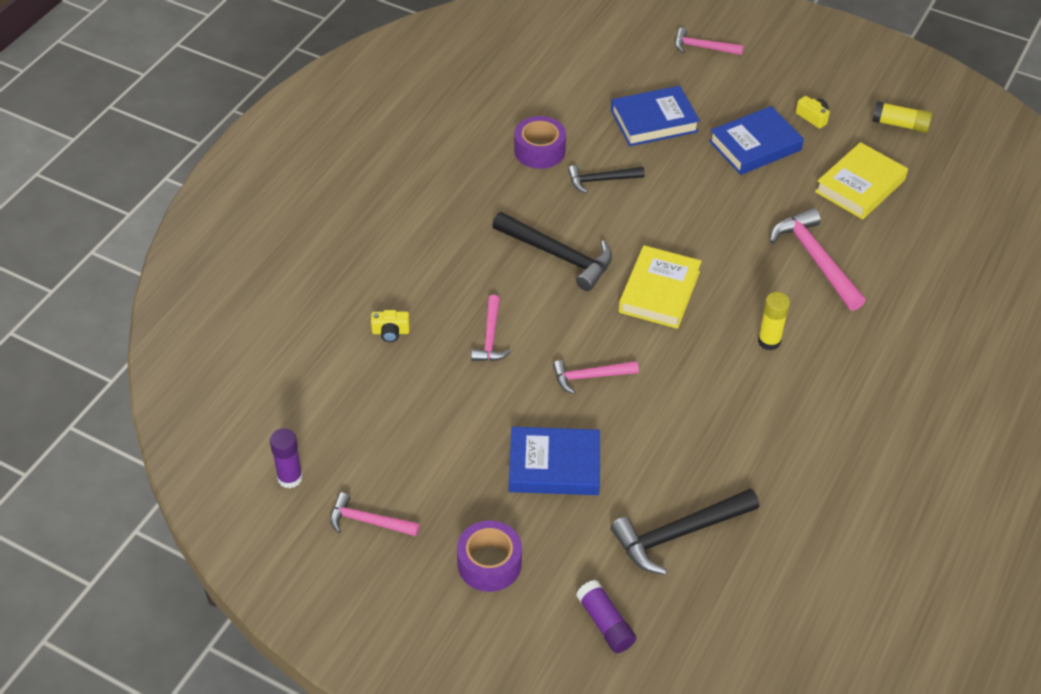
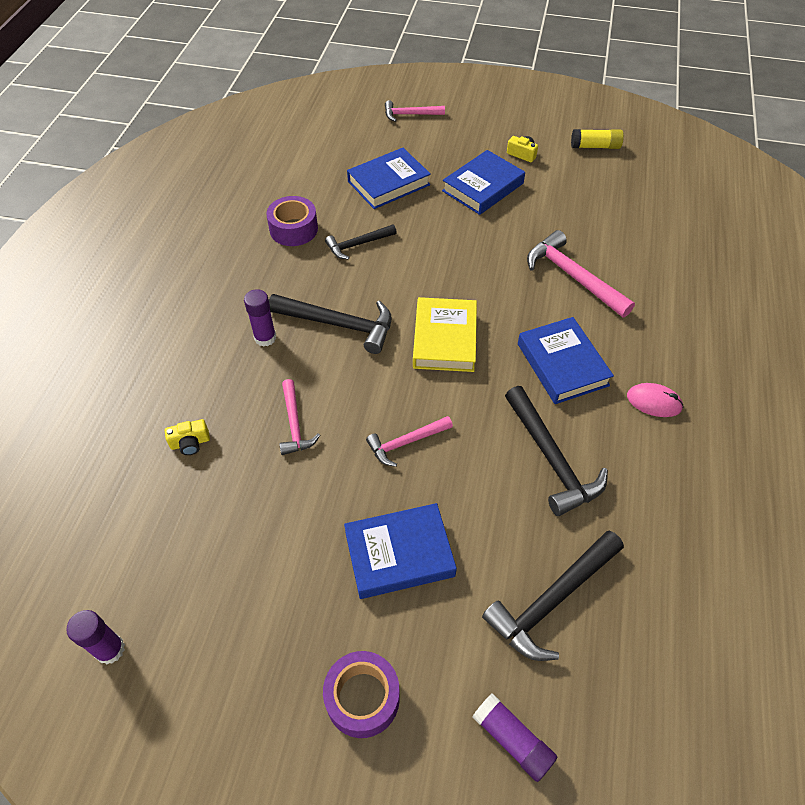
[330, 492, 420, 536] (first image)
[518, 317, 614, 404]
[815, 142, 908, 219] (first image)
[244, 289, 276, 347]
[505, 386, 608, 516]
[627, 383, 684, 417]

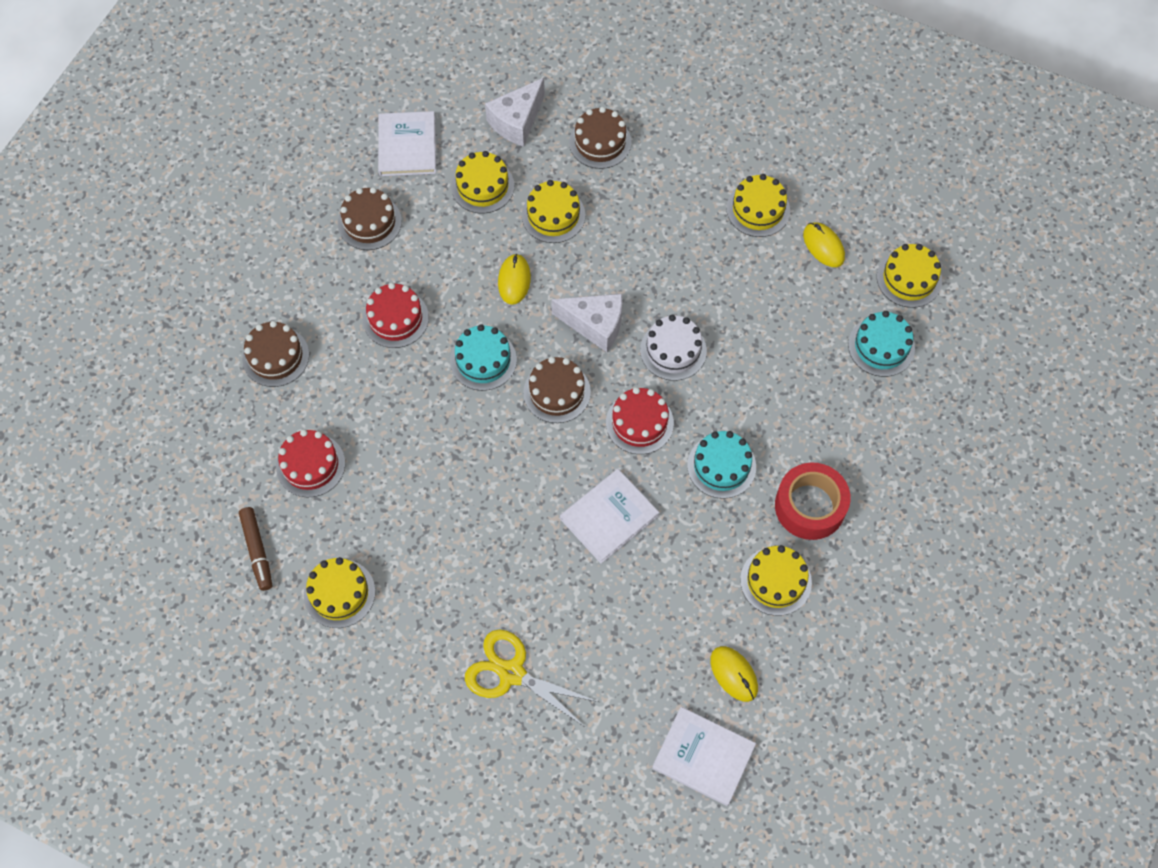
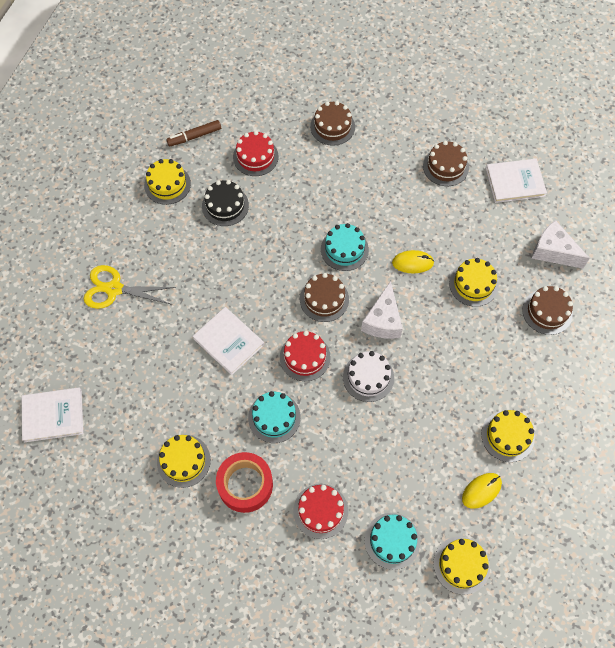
[293, 484, 348, 539]
[451, 151, 514, 213] (first image)
[83, 265, 176, 309]
[22, 387, 83, 442]
[710, 646, 758, 702] (first image)
[202, 180, 249, 226]

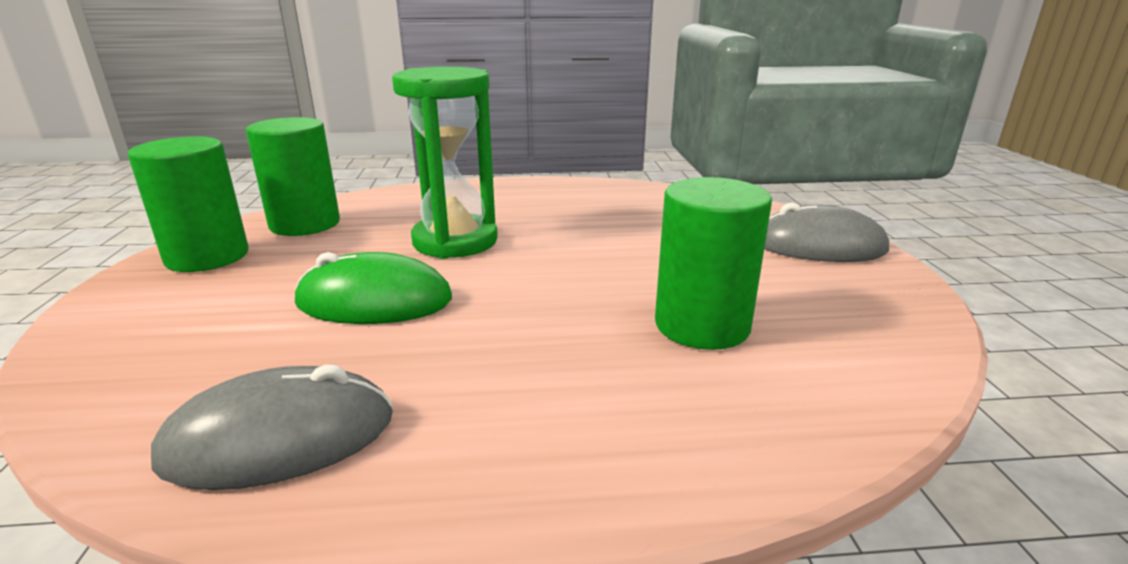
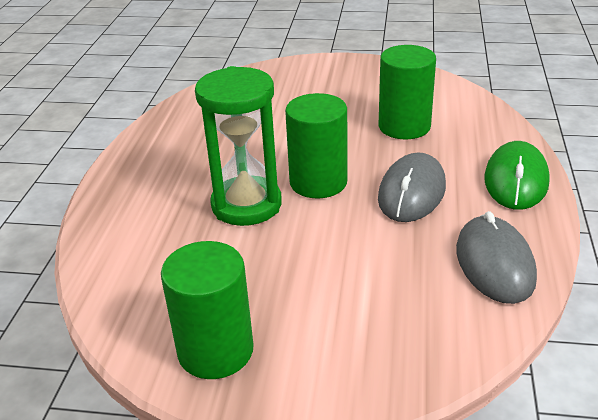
[285, 93, 347, 198]
[484, 141, 550, 210]
[378, 152, 446, 222]

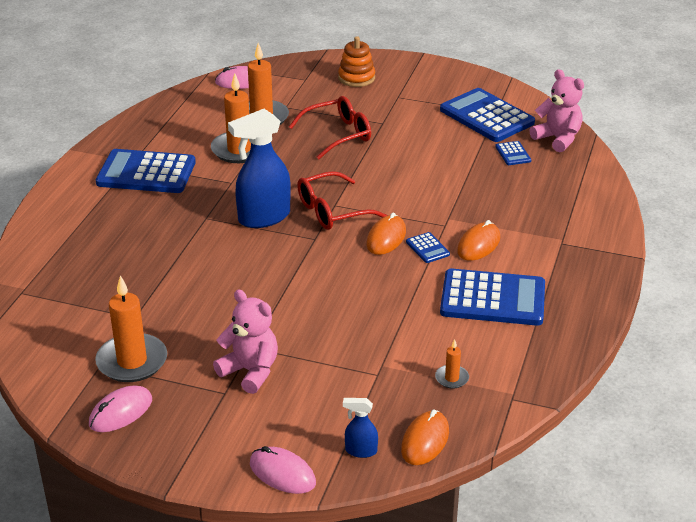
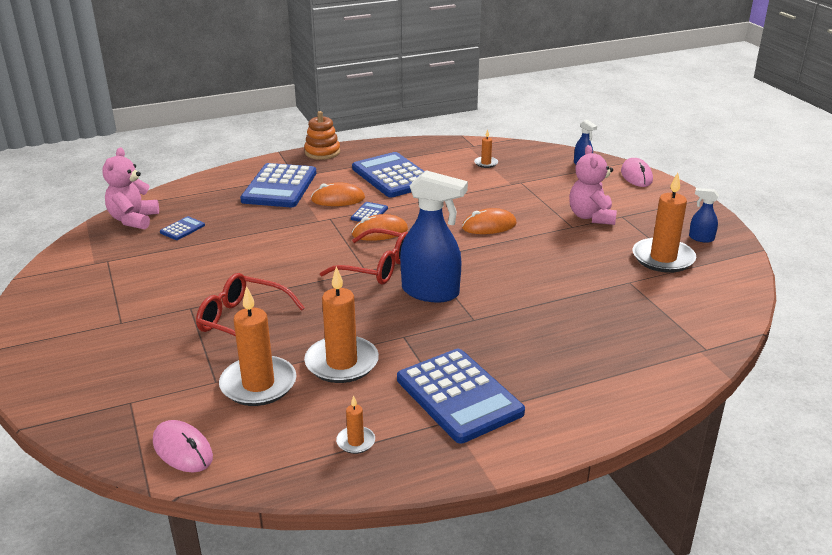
[689, 188, 719, 243]
[304, 111, 340, 160]
[462, 208, 517, 234]
[240, 163, 316, 207]
[336, 396, 375, 454]

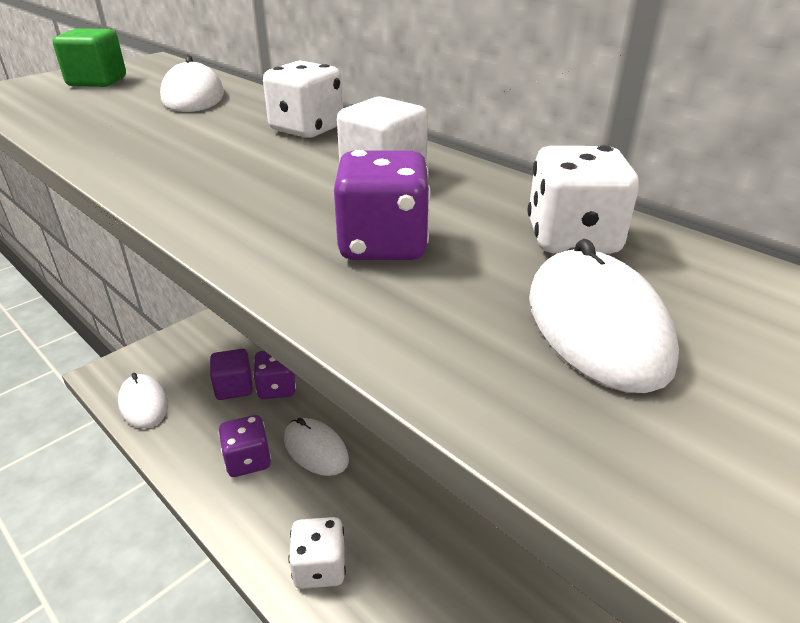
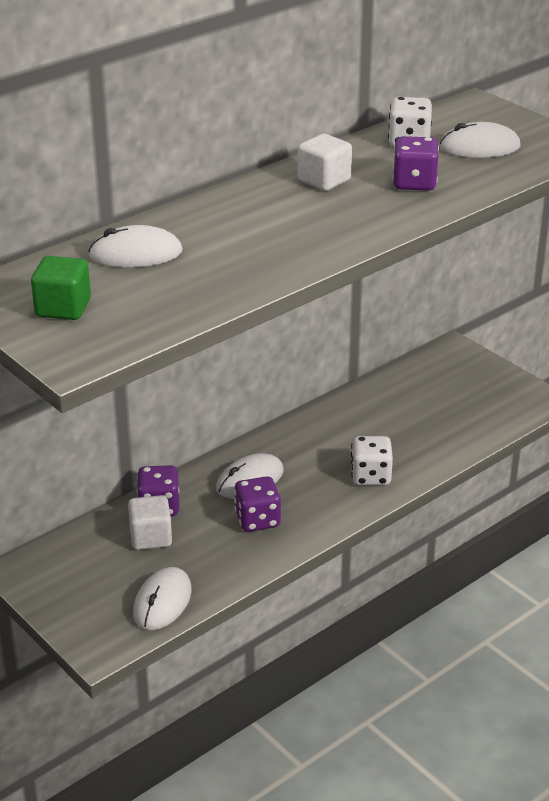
[133, 567, 192, 630]
[128, 495, 172, 550]
[263, 60, 343, 138] (first image)

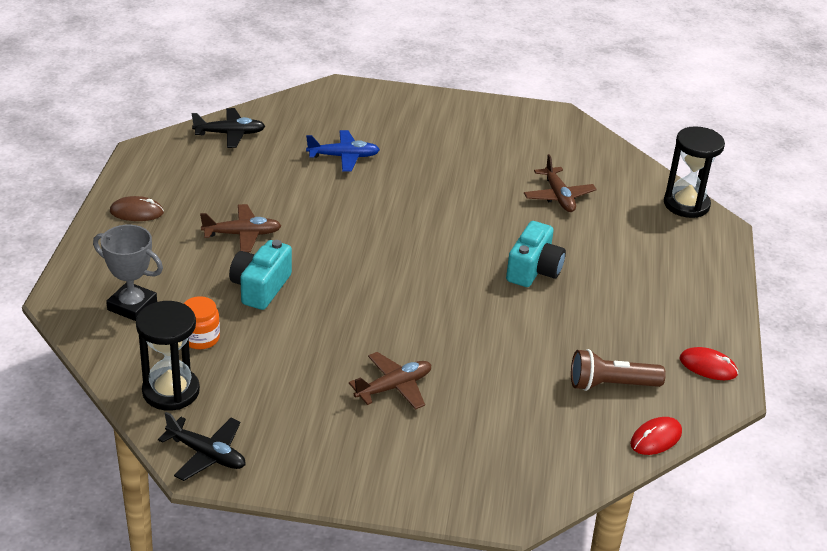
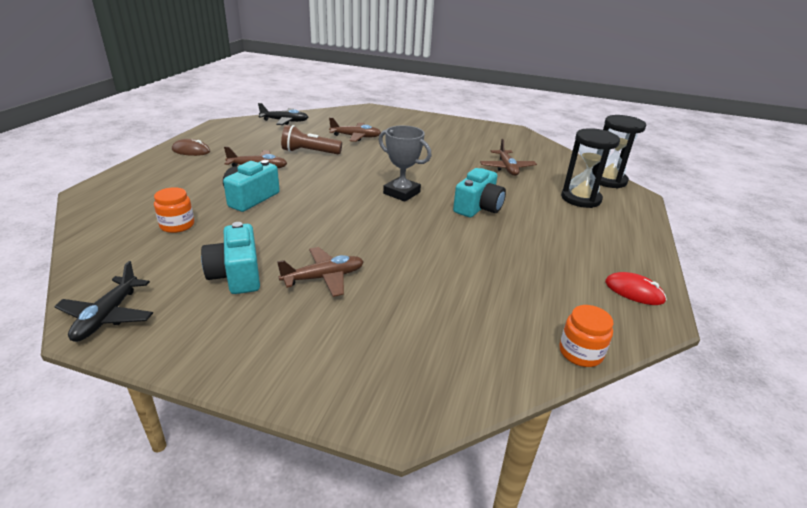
[379, 126, 432, 202]
[561, 128, 620, 208]
[54, 261, 153, 342]
[329, 117, 381, 142]
[281, 125, 342, 154]
[559, 305, 614, 367]
[201, 222, 260, 294]

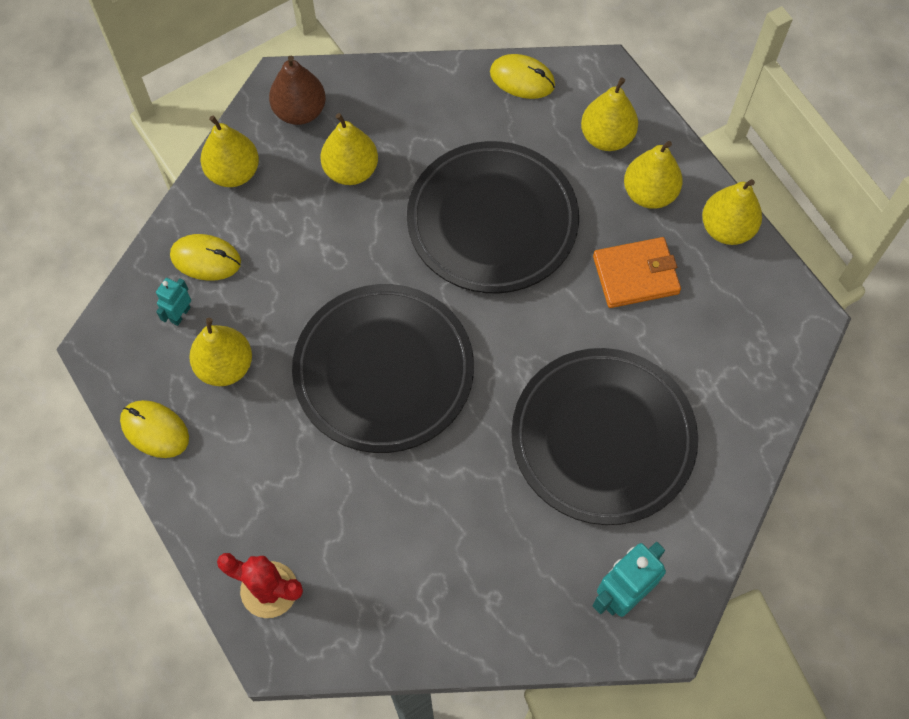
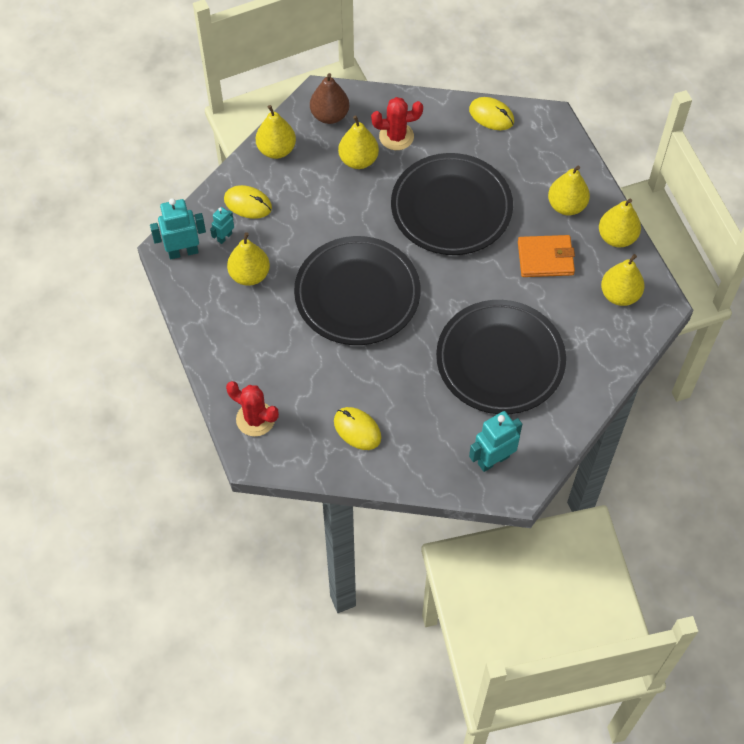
[334, 407, 381, 450]
[601, 254, 645, 306]
[150, 198, 206, 259]
[371, 97, 423, 150]

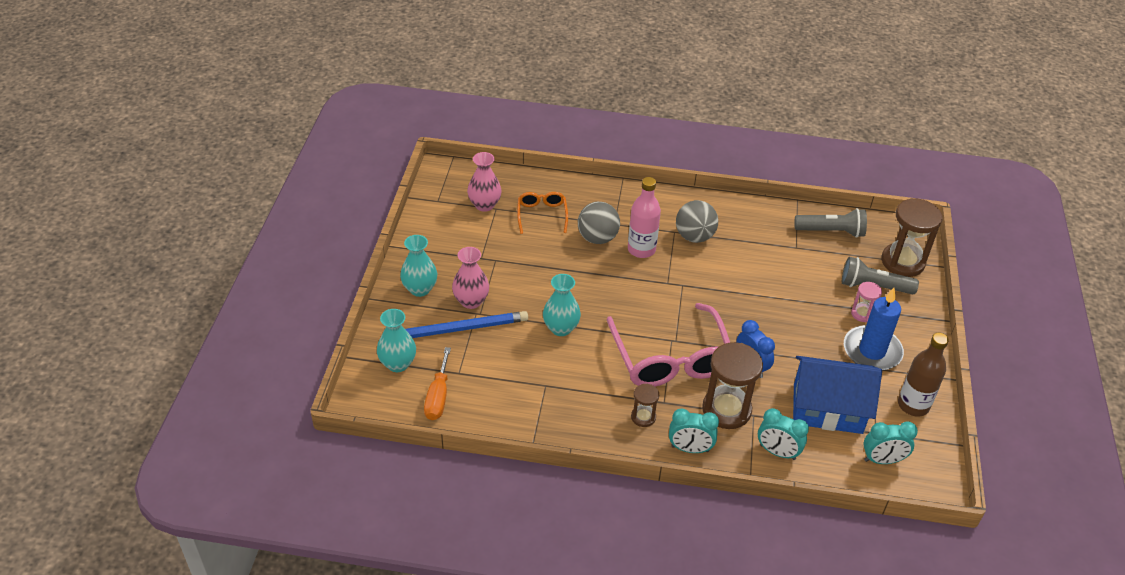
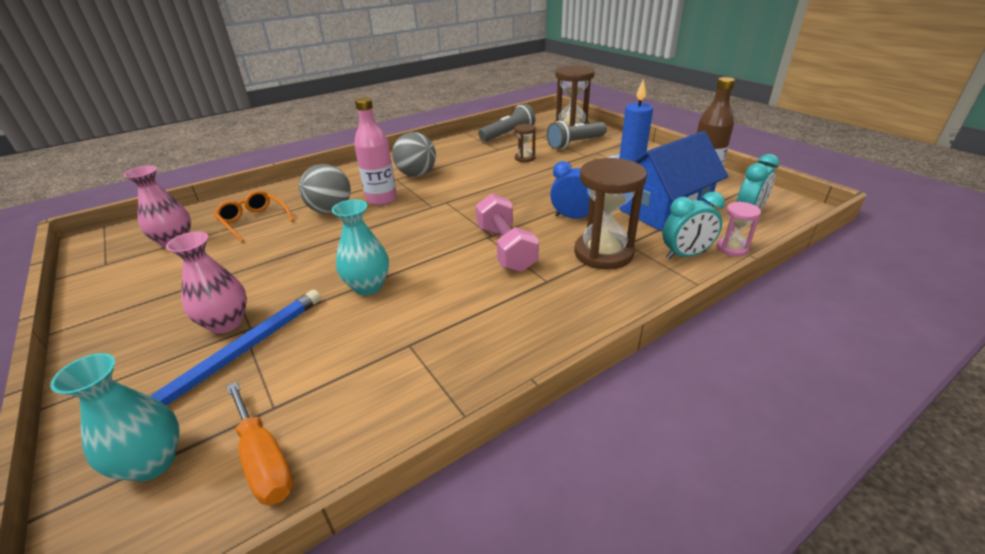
[400, 235, 437, 297] (first image)
[475, 193, 539, 272]
[515, 124, 536, 162]
[669, 409, 719, 453] (first image)
[717, 202, 761, 257]

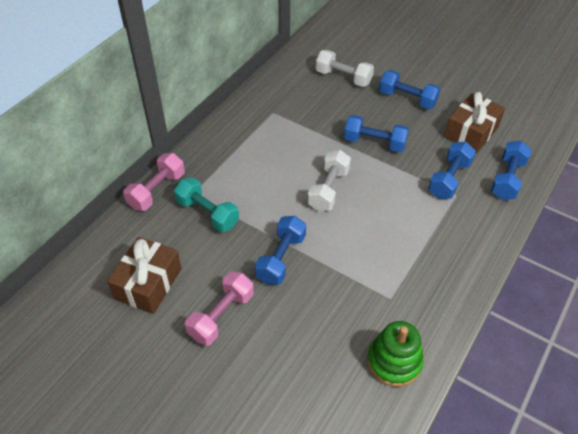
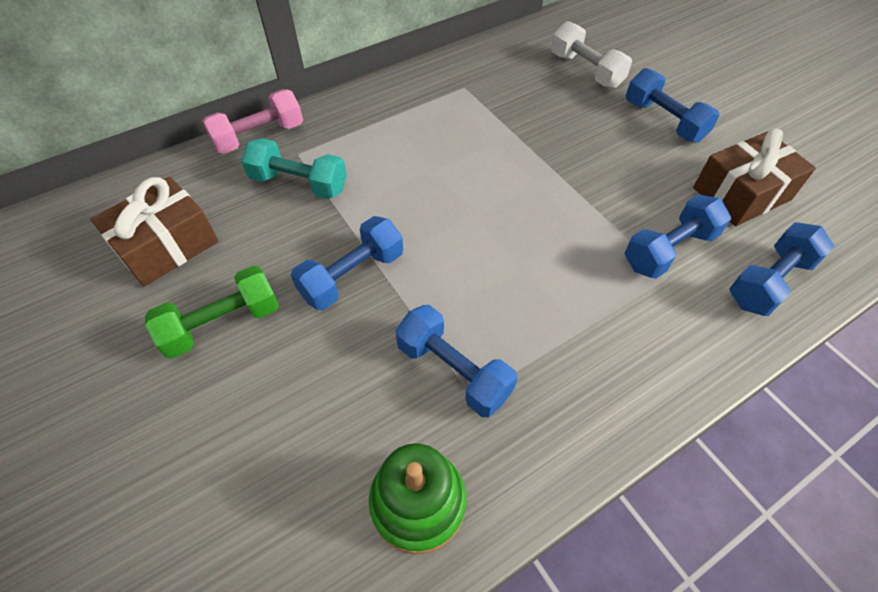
[241, 138, 347, 199]
[145, 265, 279, 359]
[307, 150, 351, 212] (first image)
[395, 305, 518, 417]

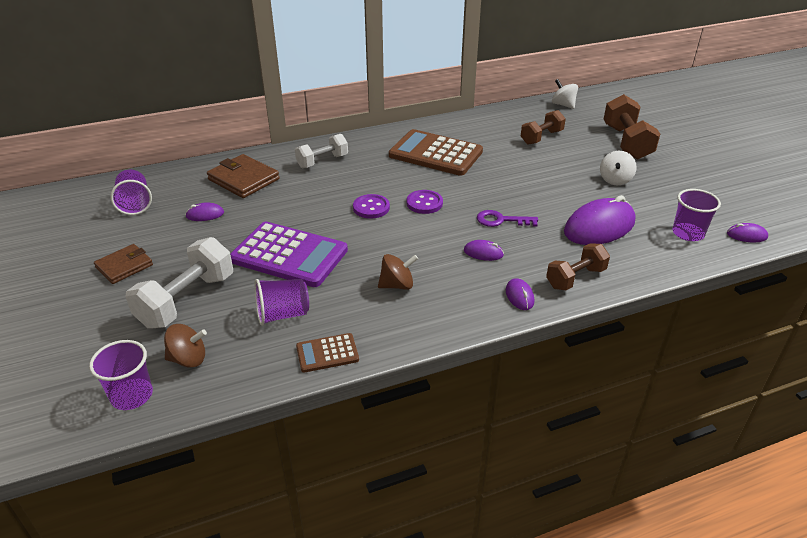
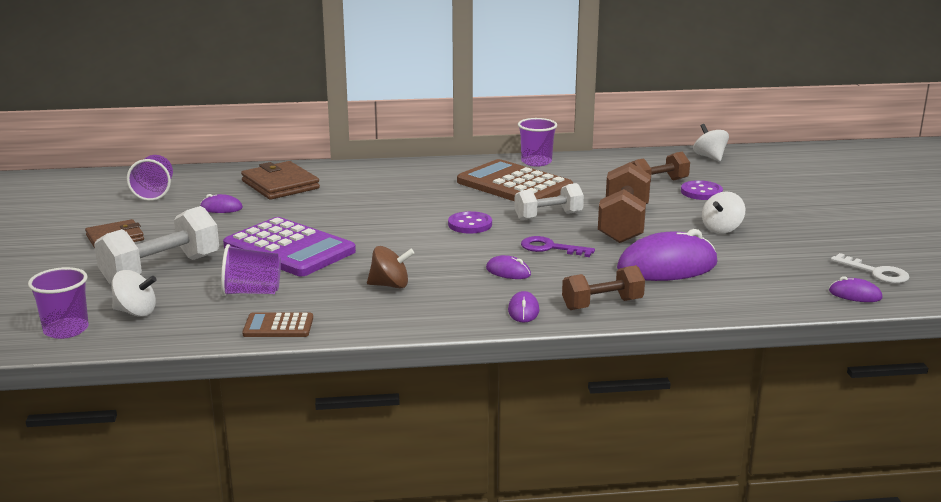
[111, 270, 157, 317]
[514, 183, 584, 220]
[681, 180, 723, 200]
[598, 162, 651, 243]
[518, 118, 557, 166]
[831, 253, 910, 283]

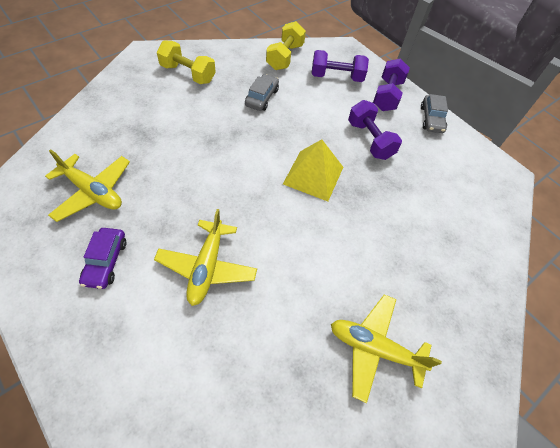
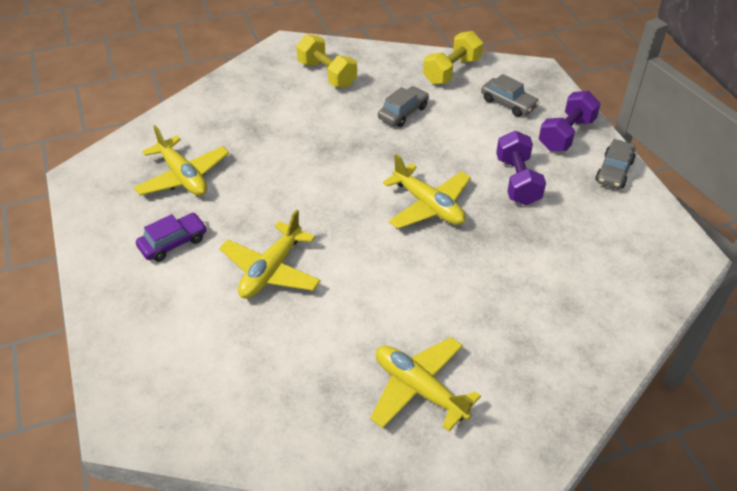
[136, 213, 207, 262]
[383, 154, 471, 229]
[481, 74, 540, 117]

